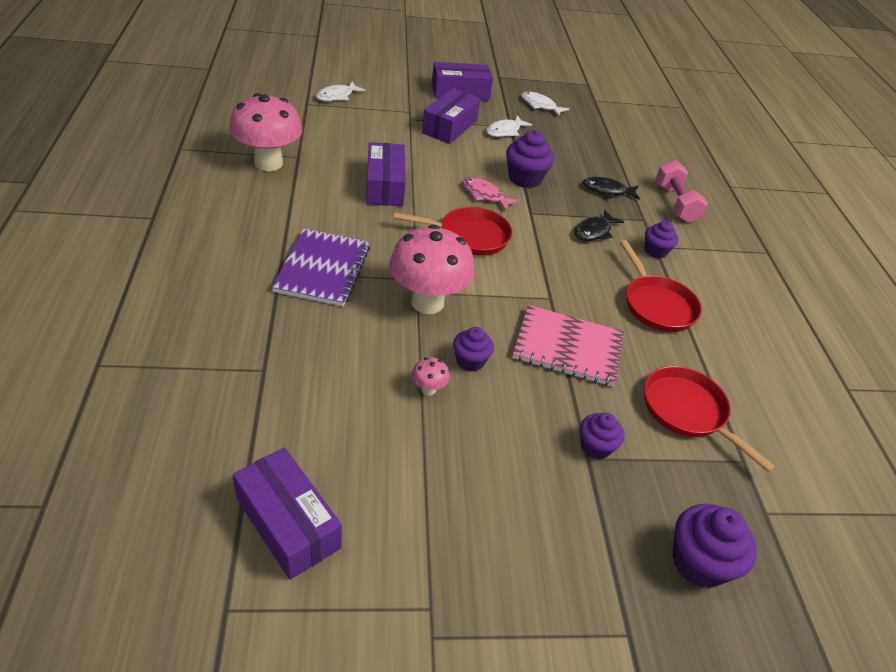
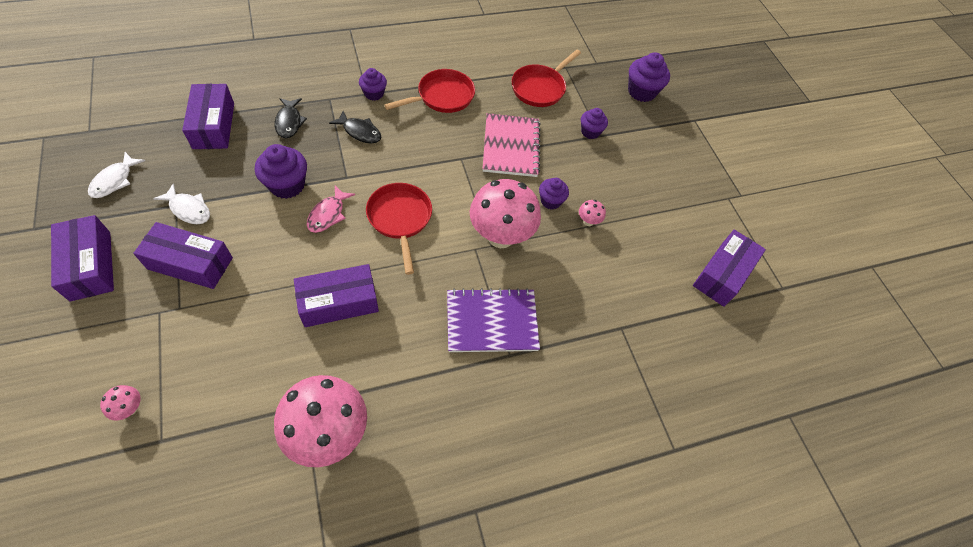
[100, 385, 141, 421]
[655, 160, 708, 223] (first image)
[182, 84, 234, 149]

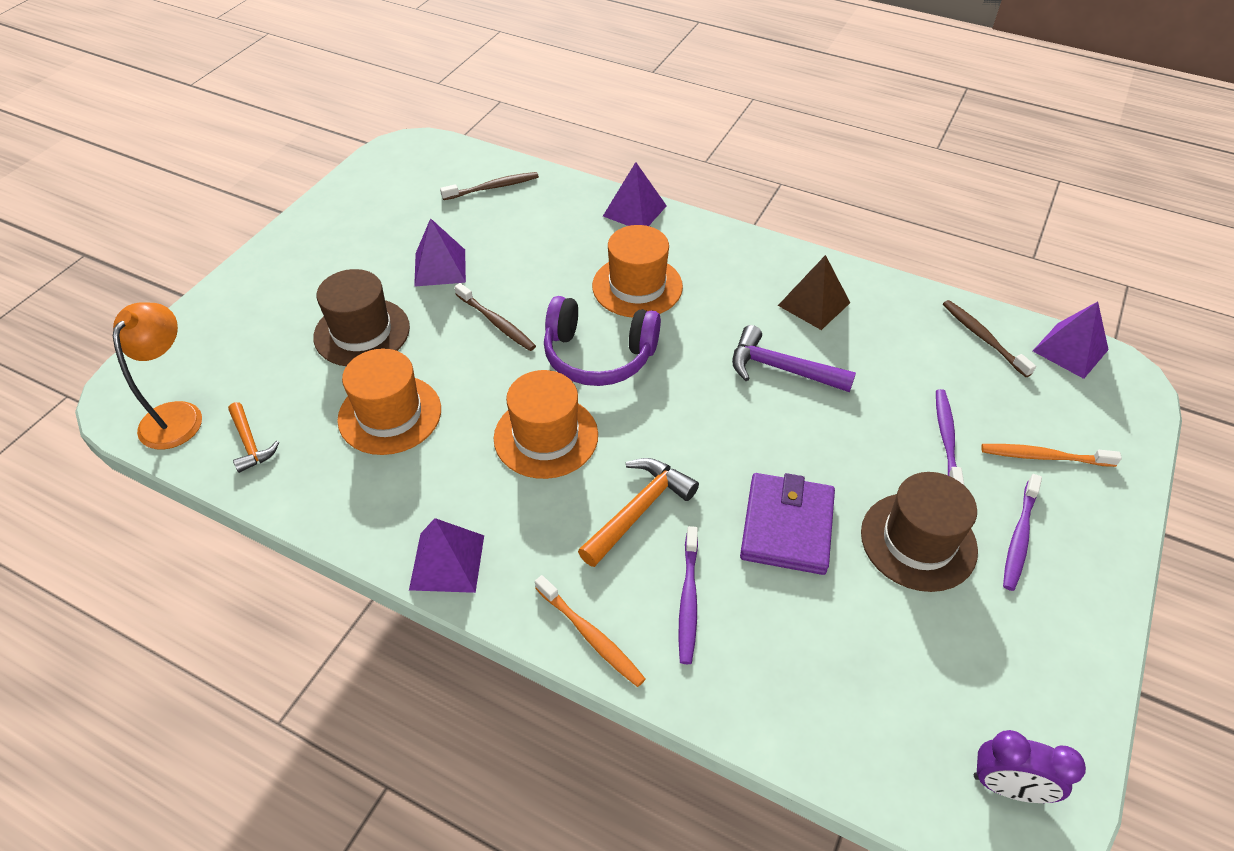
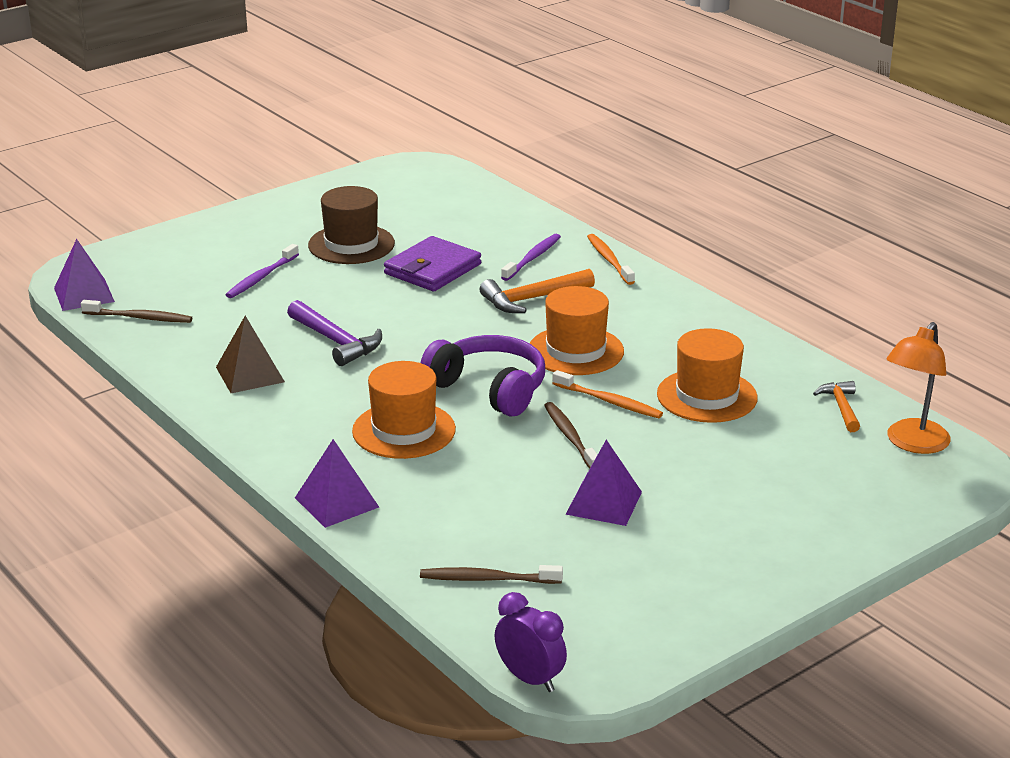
[313, 269, 410, 366] (first image)
[409, 518, 484, 593] (first image)
[81, 300, 192, 323]
[495, 592, 567, 692]
[552, 370, 663, 418]
[1003, 474, 1042, 591] (first image)

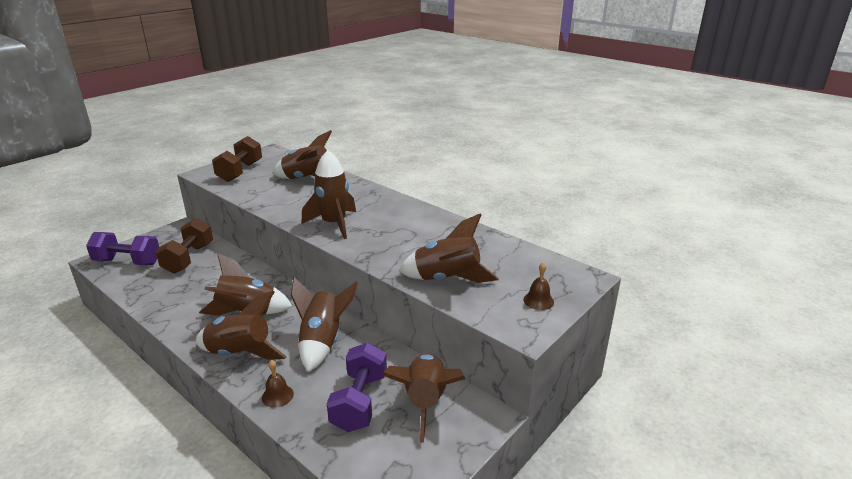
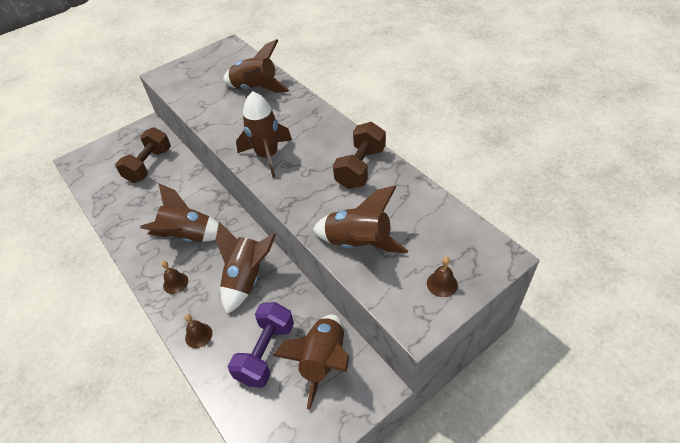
[86, 232, 159, 265] (first image)
[161, 261, 188, 294]
[333, 122, 386, 189]

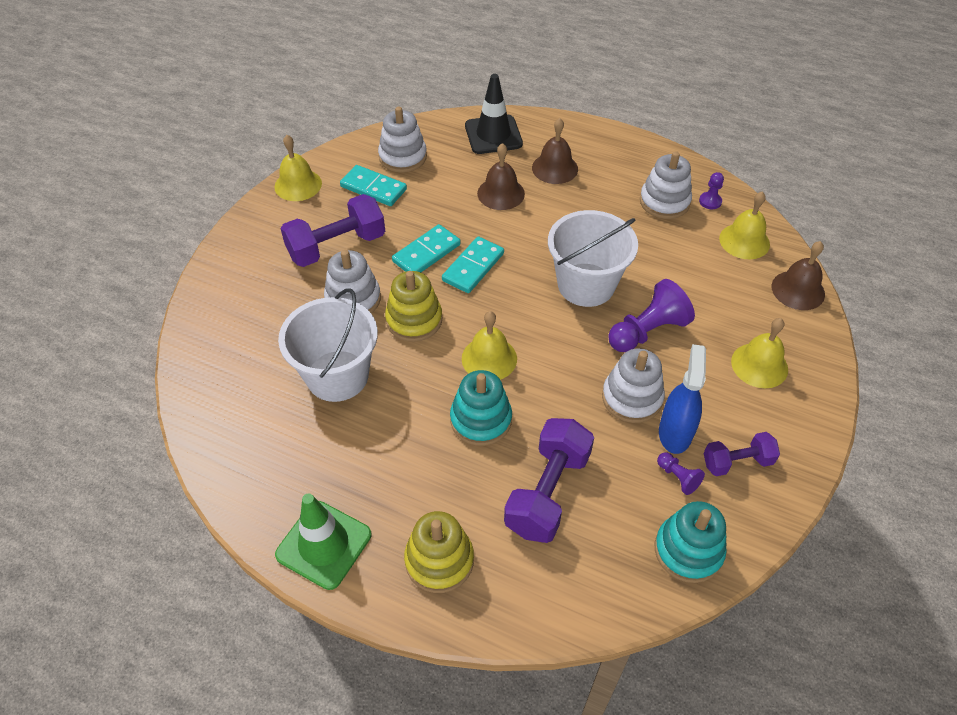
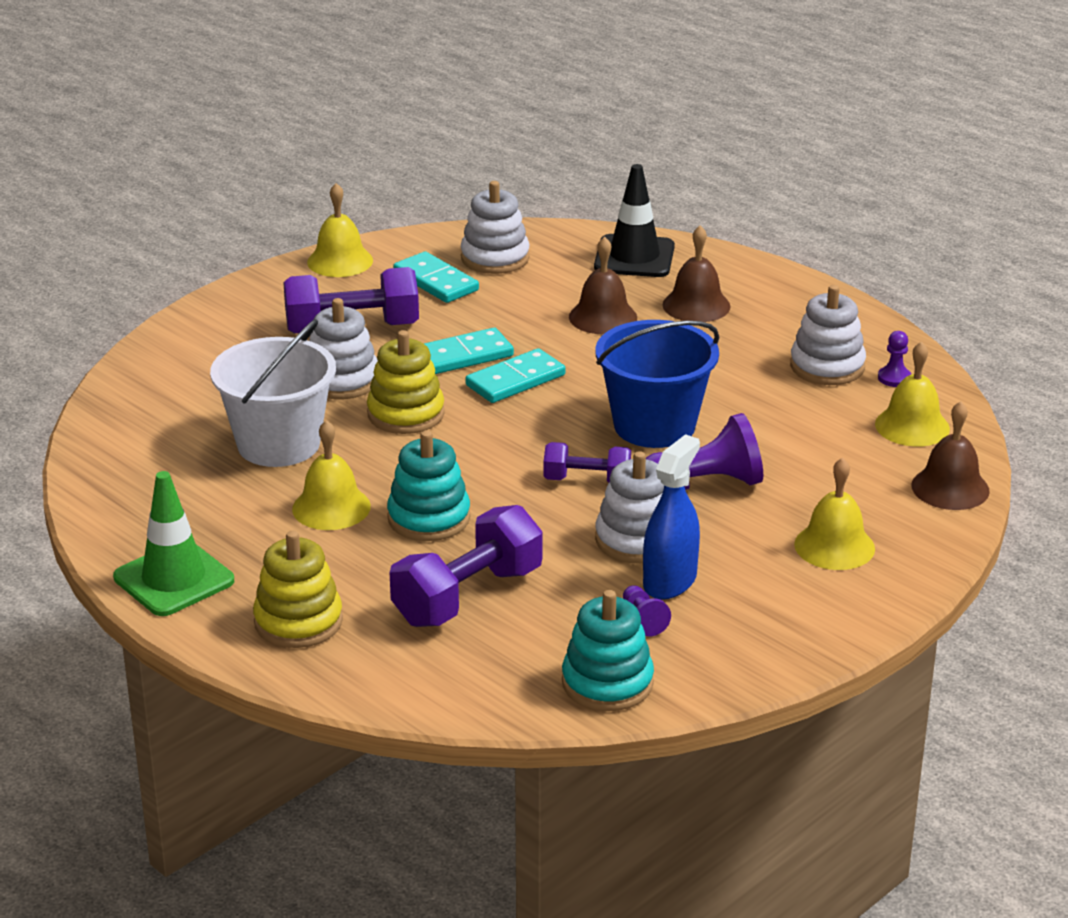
[292, 420, 371, 530]
[595, 320, 720, 448]
[543, 442, 631, 482]

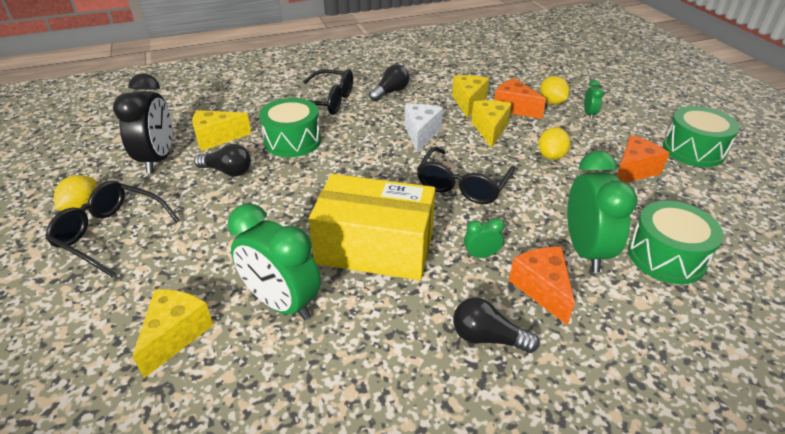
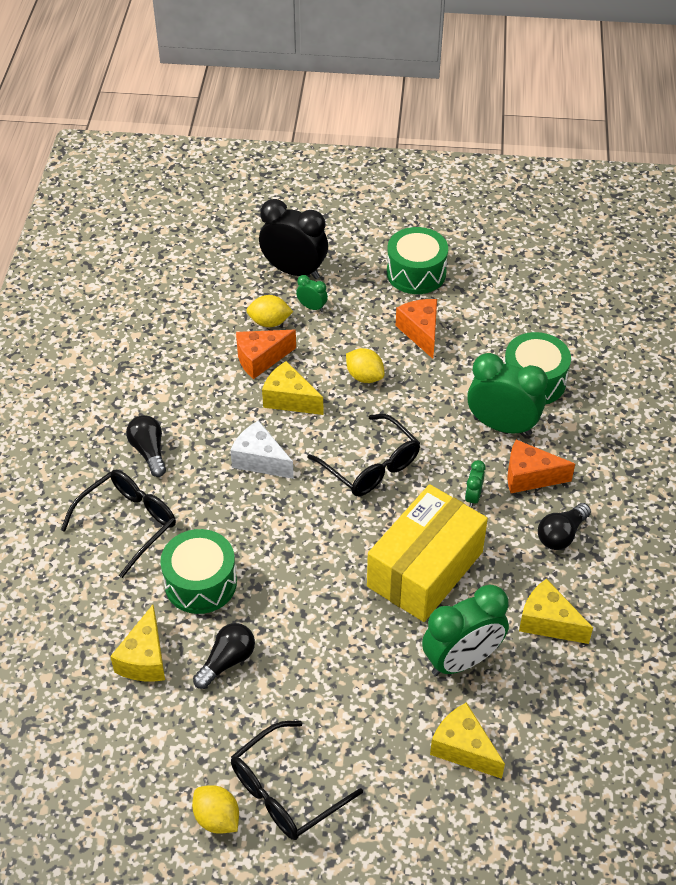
[259, 199, 328, 279]
[519, 579, 593, 644]

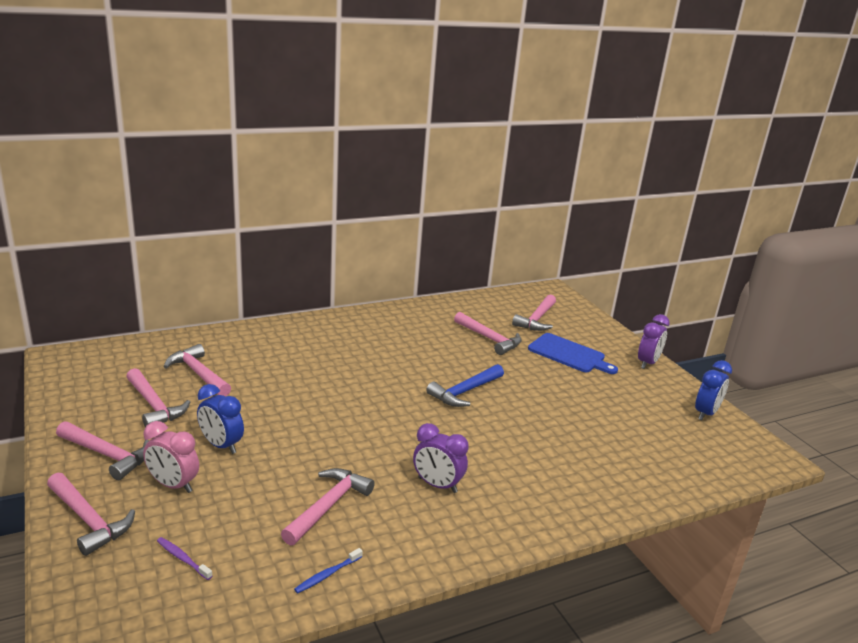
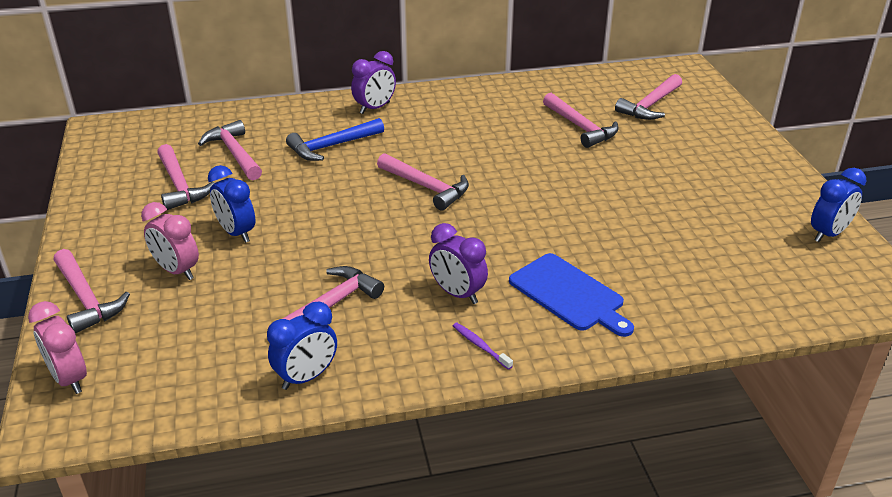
[377, 153, 469, 211]
[453, 323, 513, 370]
[267, 302, 337, 390]
[286, 118, 384, 161]
[509, 253, 634, 337]
[351, 51, 396, 114]
[28, 301, 87, 394]

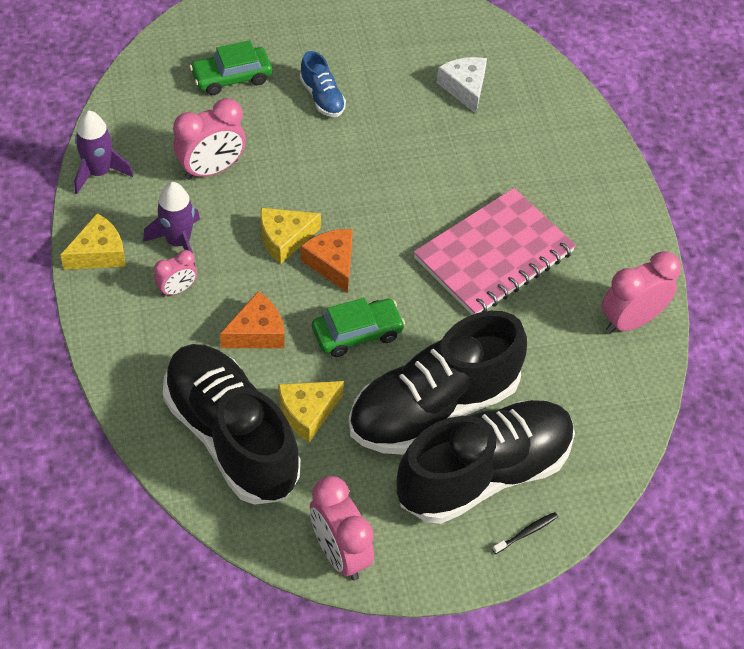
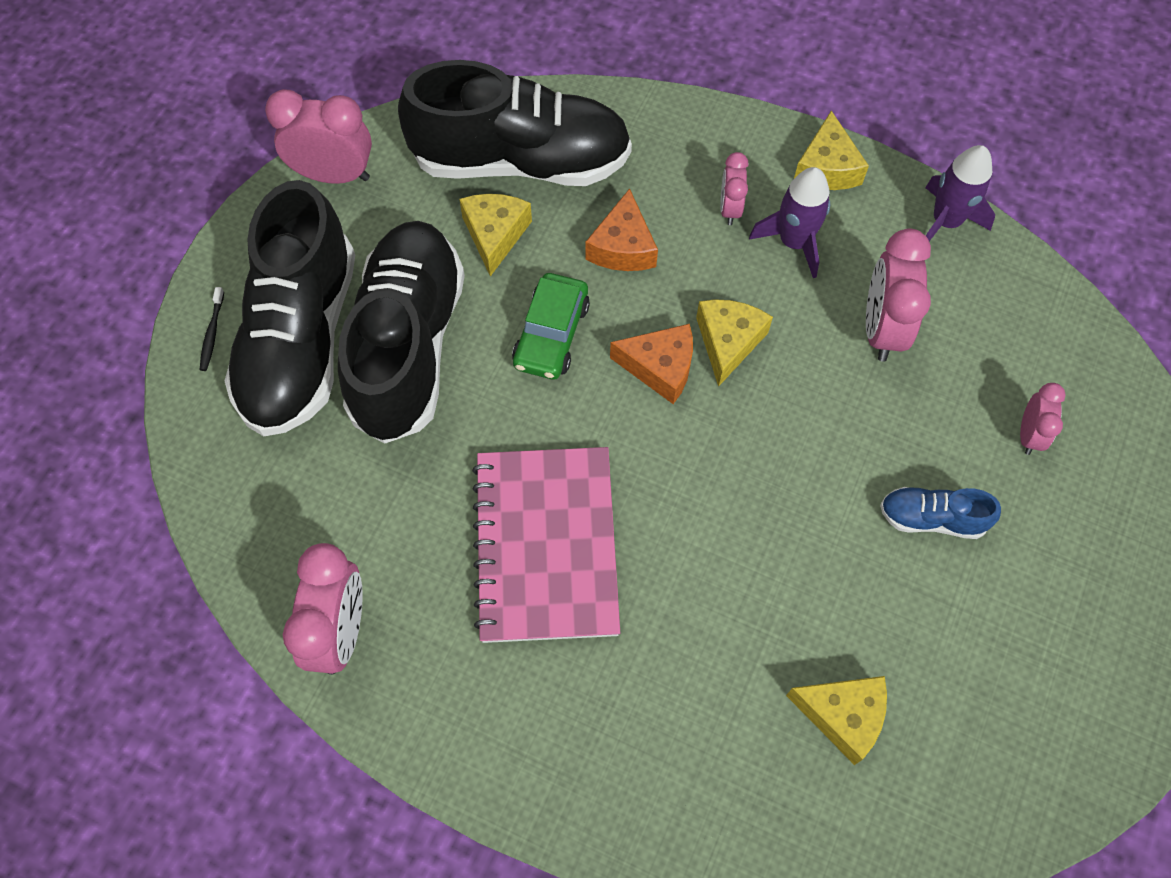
[1020, 383, 1066, 455]
[786, 676, 887, 765]

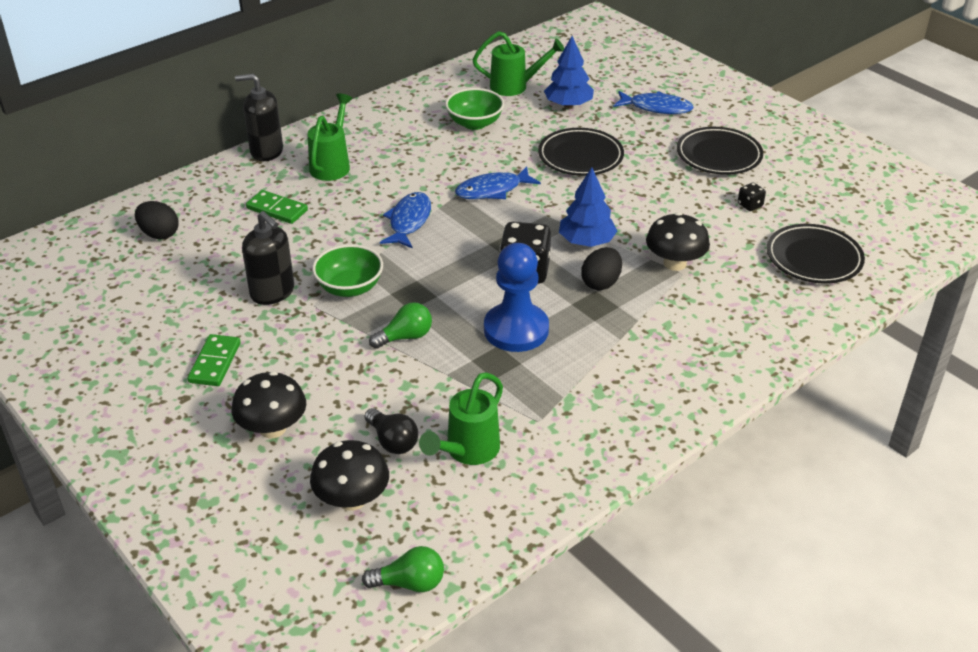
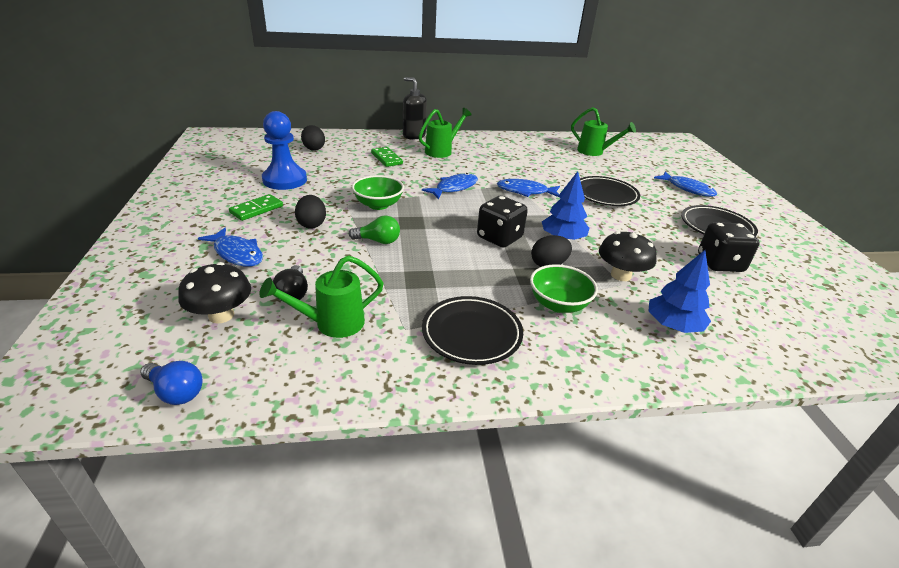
[198, 228, 263, 267]
[242, 211, 294, 305] (first image)
[140, 361, 203, 405]
[530, 264, 598, 313]
[262, 111, 307, 190]
[648, 250, 711, 333]
[698, 222, 760, 272]
[422, 296, 523, 365]
[295, 195, 326, 229]

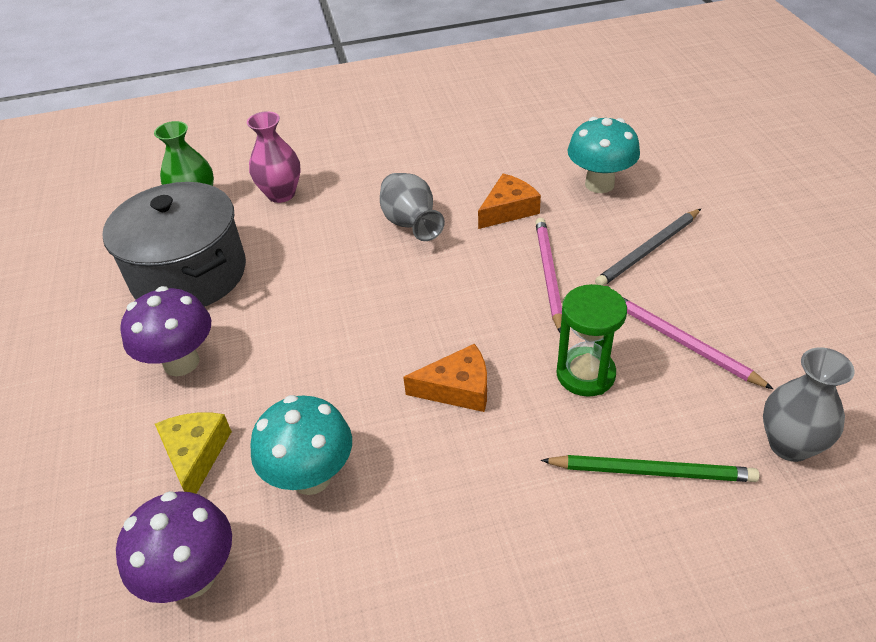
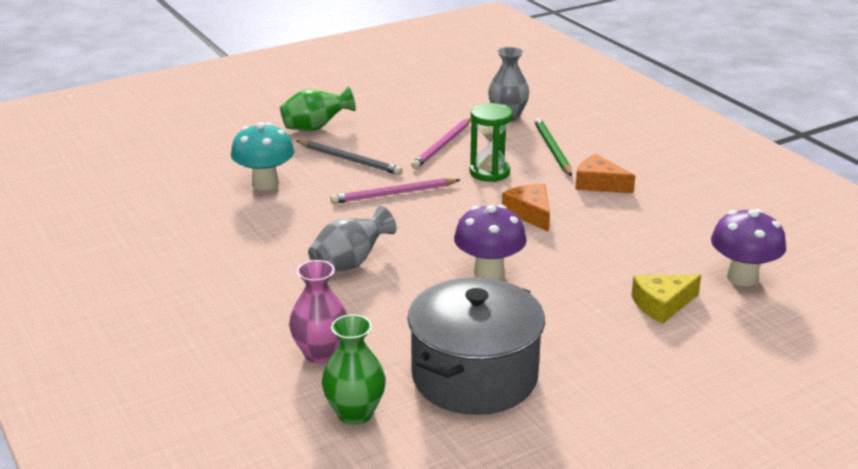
[454, 205, 527, 280]
[250, 395, 352, 495] (first image)
[575, 154, 635, 193]
[280, 86, 356, 131]

